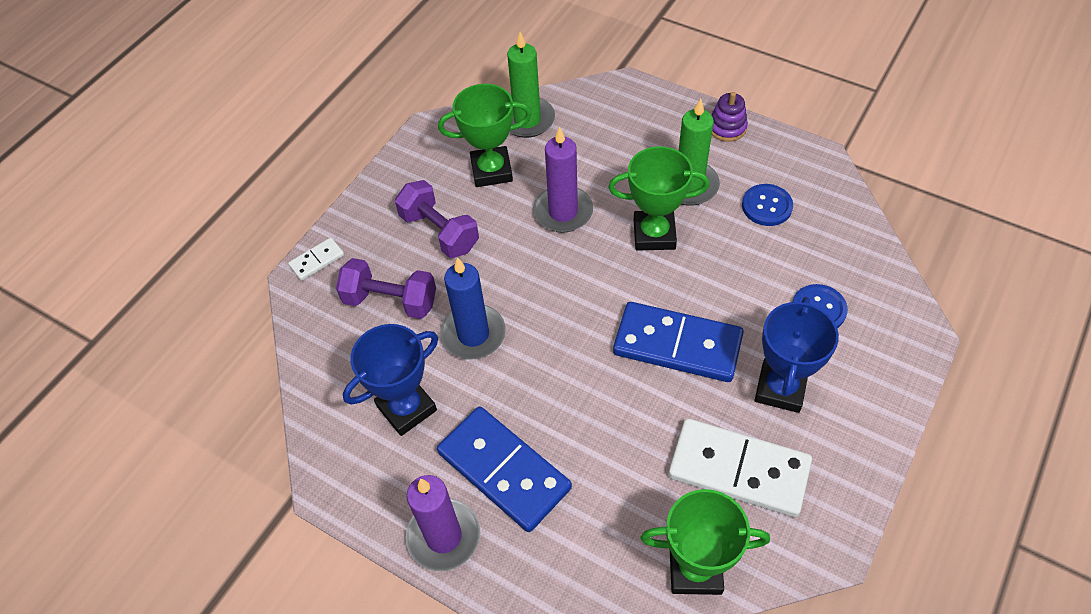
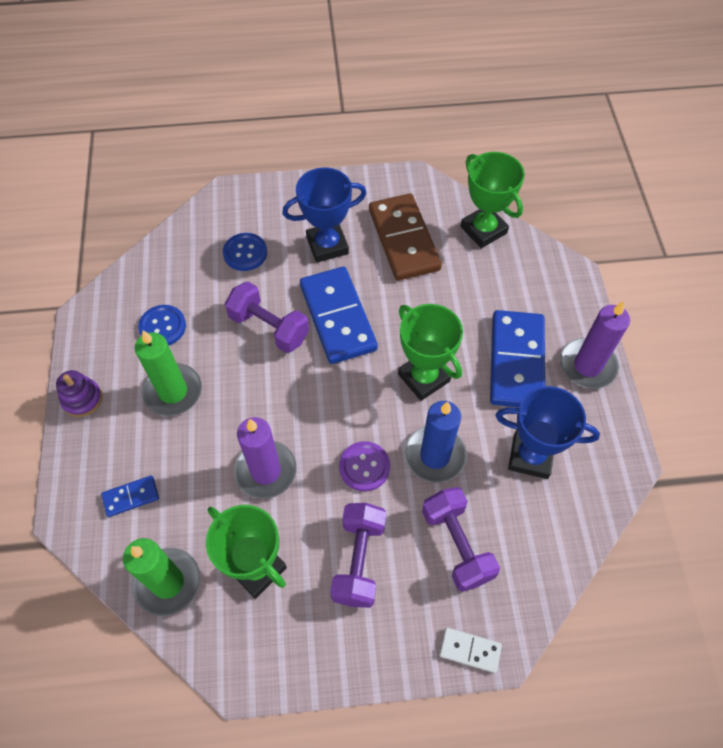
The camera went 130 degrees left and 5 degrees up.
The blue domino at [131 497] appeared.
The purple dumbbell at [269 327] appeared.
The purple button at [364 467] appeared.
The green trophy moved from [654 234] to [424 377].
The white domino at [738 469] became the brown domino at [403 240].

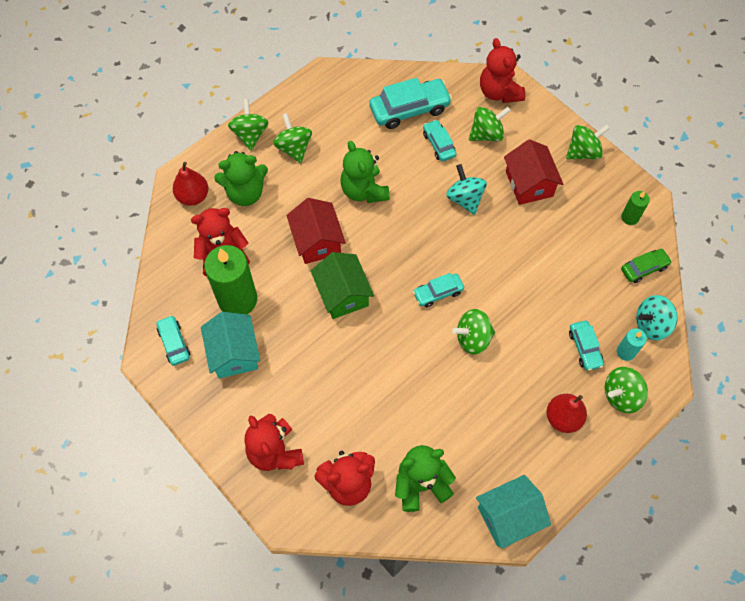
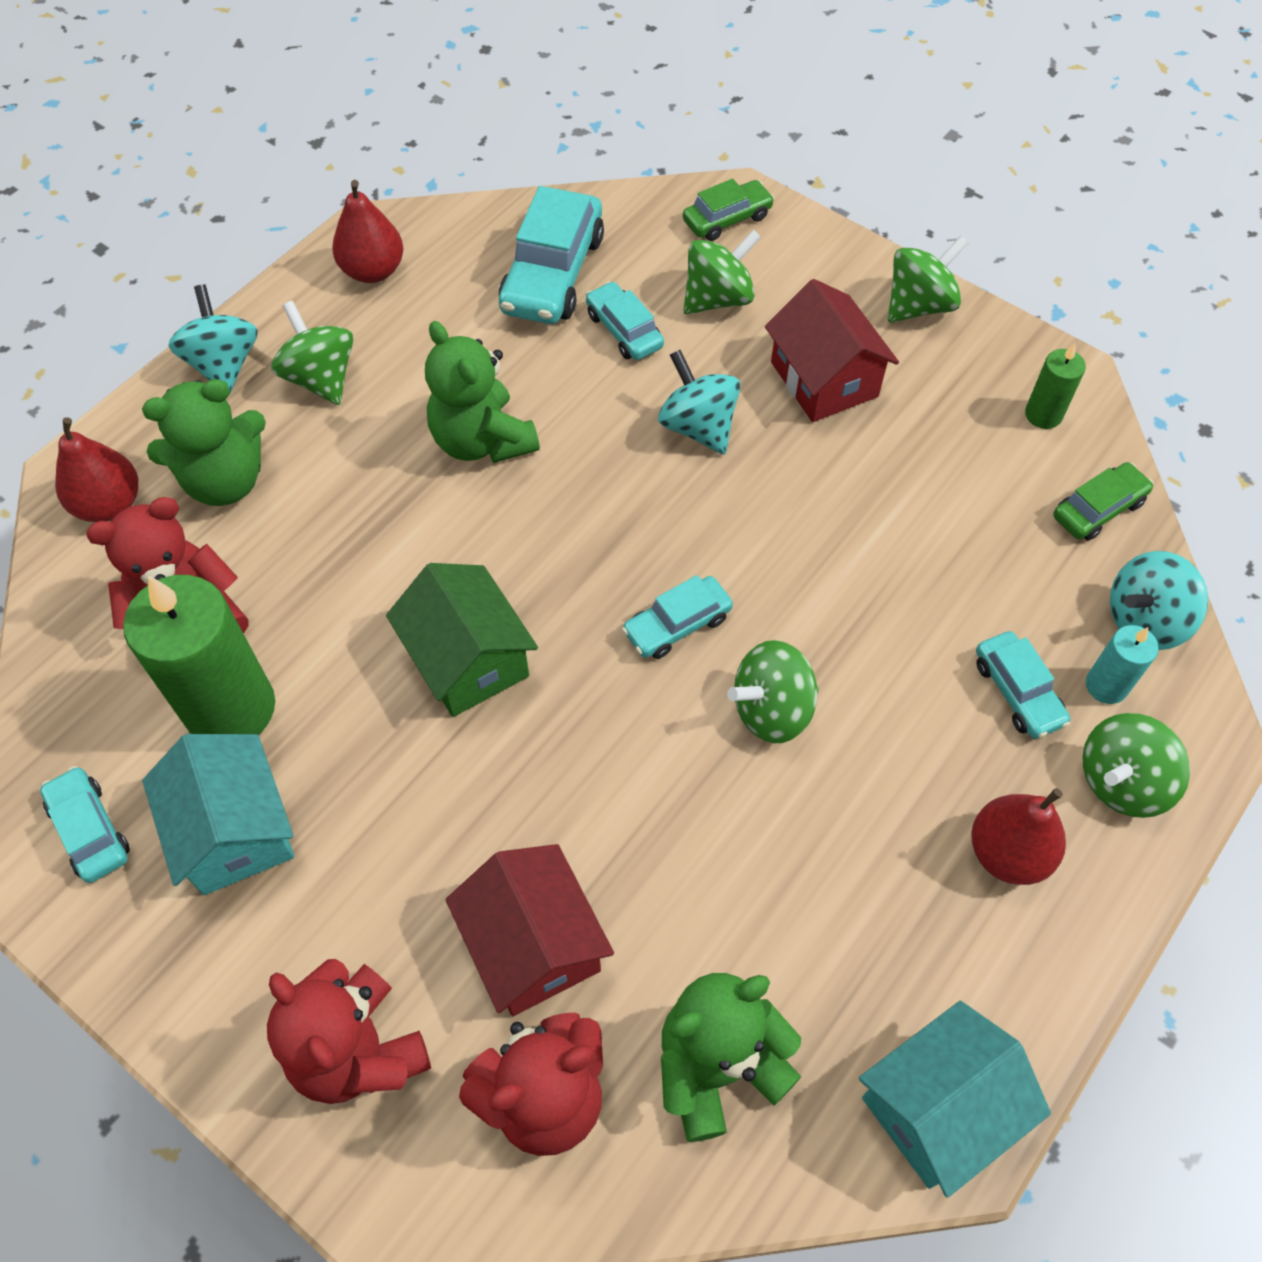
The camera went 10 degrees left and 5 degrees down.
The red pear at [373 271] appeared.
The red house moved from [317 241] to [533 945].
The red teddy bear at [499 92] was replaced by the green car at [727 219].
The green spinning top at [250 134] became the turquoise spinning top at [224 364].
The turquoise car at [409 109] turned 135 degrees clockwise.

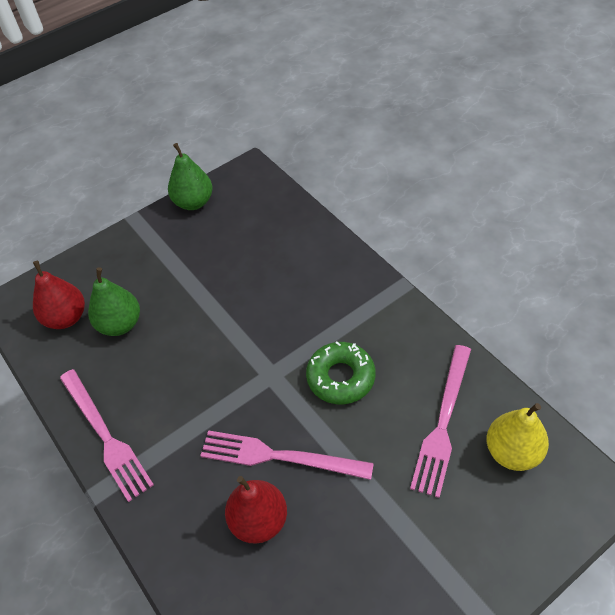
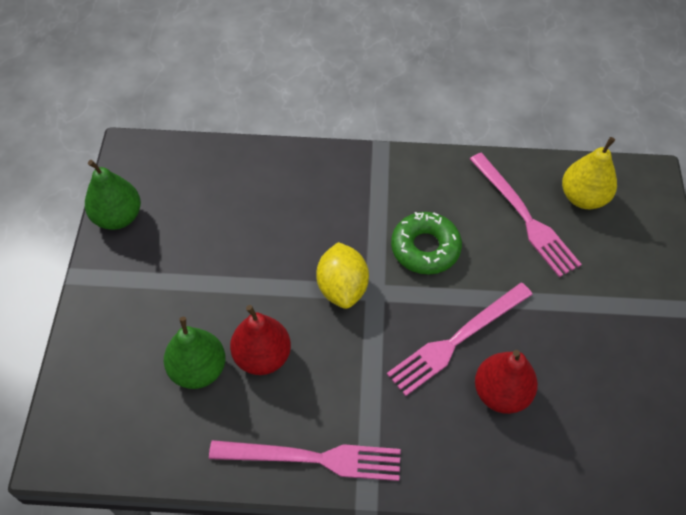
The camera went 55 degrees left and 5 degrees up.
The yellow lemon at [342 288] appeared.
The red pear moved from [66 318] to [262 356].

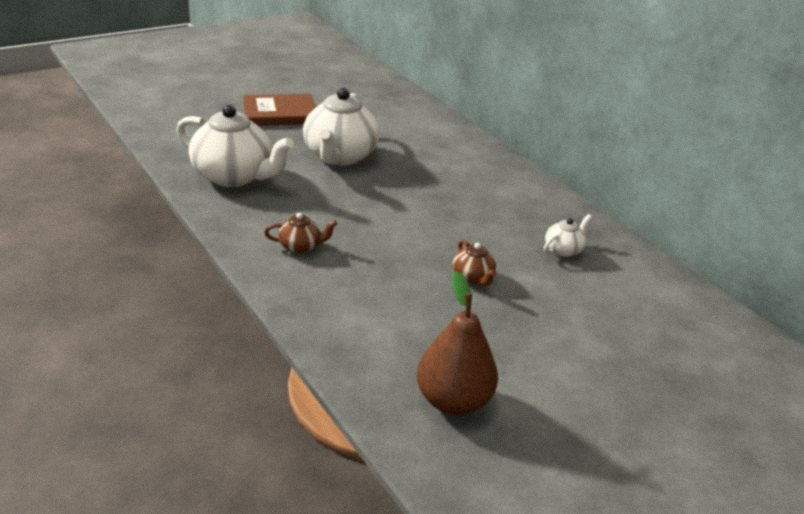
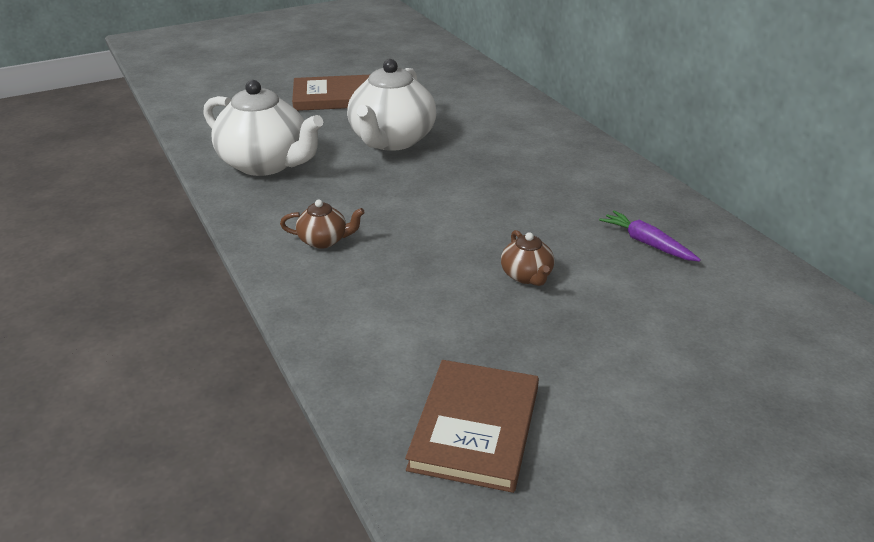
The camera went 10 degrees right and 0 degrees up.
The brown pear at [453 400] was replaced by the brown book at [475 428].
The white teapot at [563 250] was replaced by the purple carrot at [647 243].

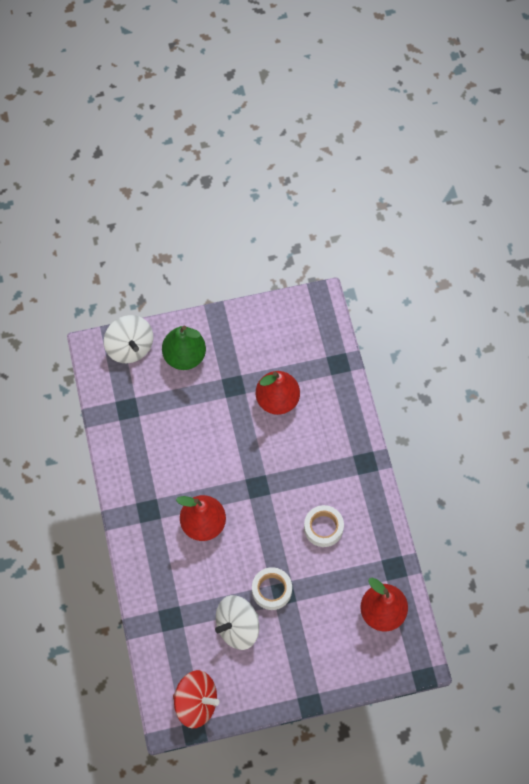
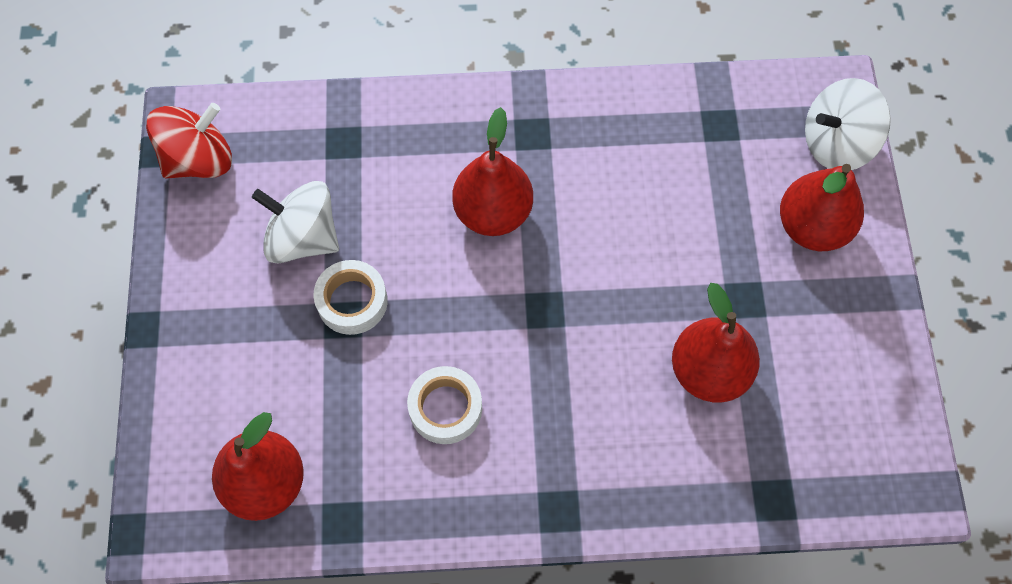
The camera went 100 degrees right and 0 degrees up.
The green pear at [184 356] became the red pear at [812 227].
The red spinning top at [196 702] turned 150 degrees counterclockwise.
The white spinning top at [237 627] turned 45 degrees counterclockwise.

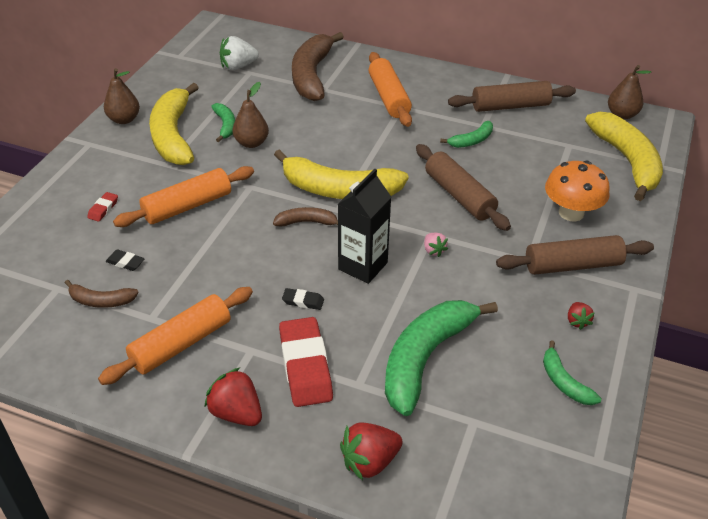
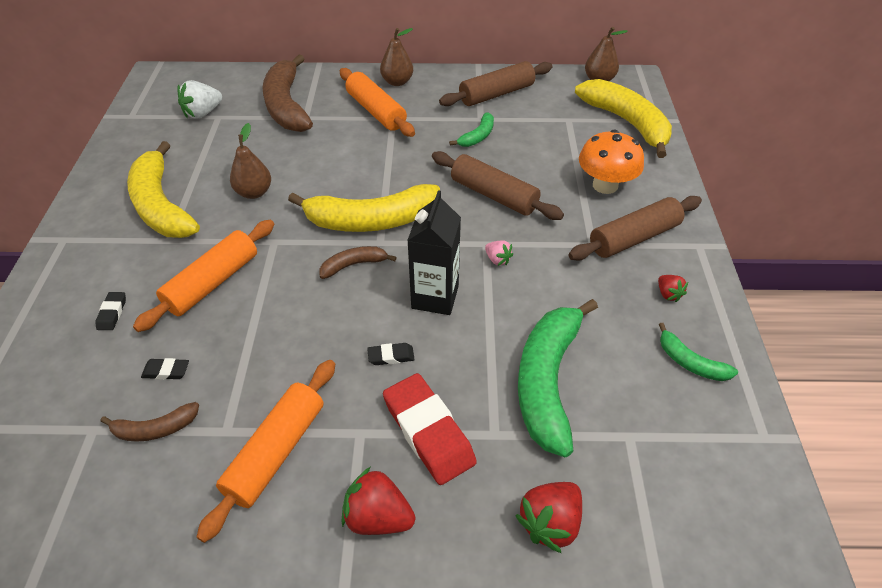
The camera went 20 degrees left and 5 degrees up.
The green banana at [225 125] disappeared.
The brown pear moved from [124 119] to [397 82].
The red eraser at [103 209] became the black eraser at [112 313].

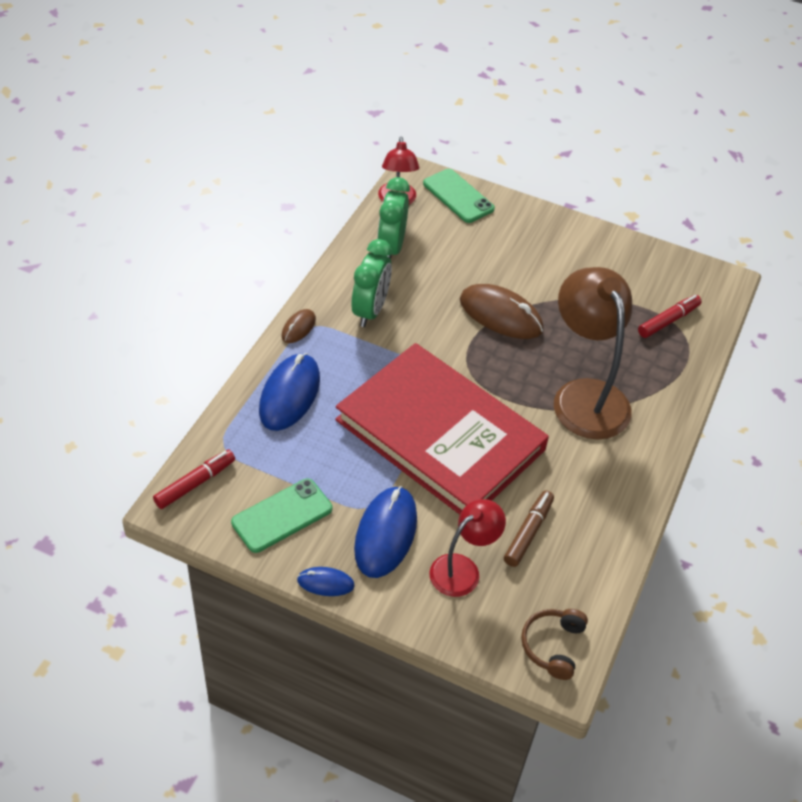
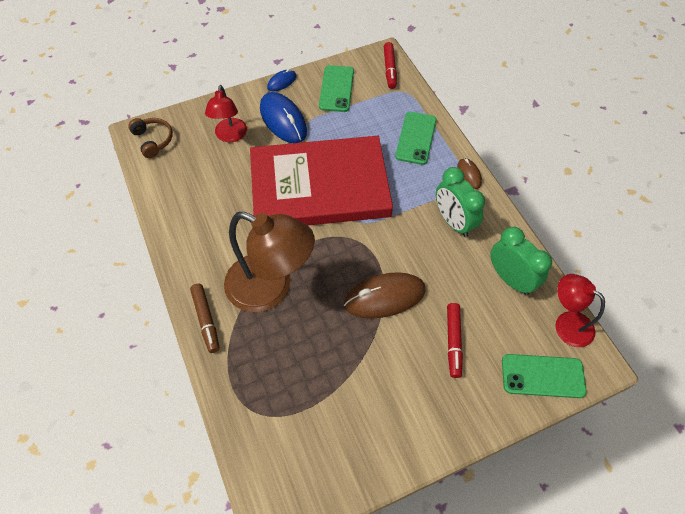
The camera went 135 degrees right and 10 degrees up.
The brown marker moved from [528 532] to [206 320].
The red marker moved from [668 321] to [453 341].
The blue mouse at [289 395] was replaced by the green phone at [416 138].

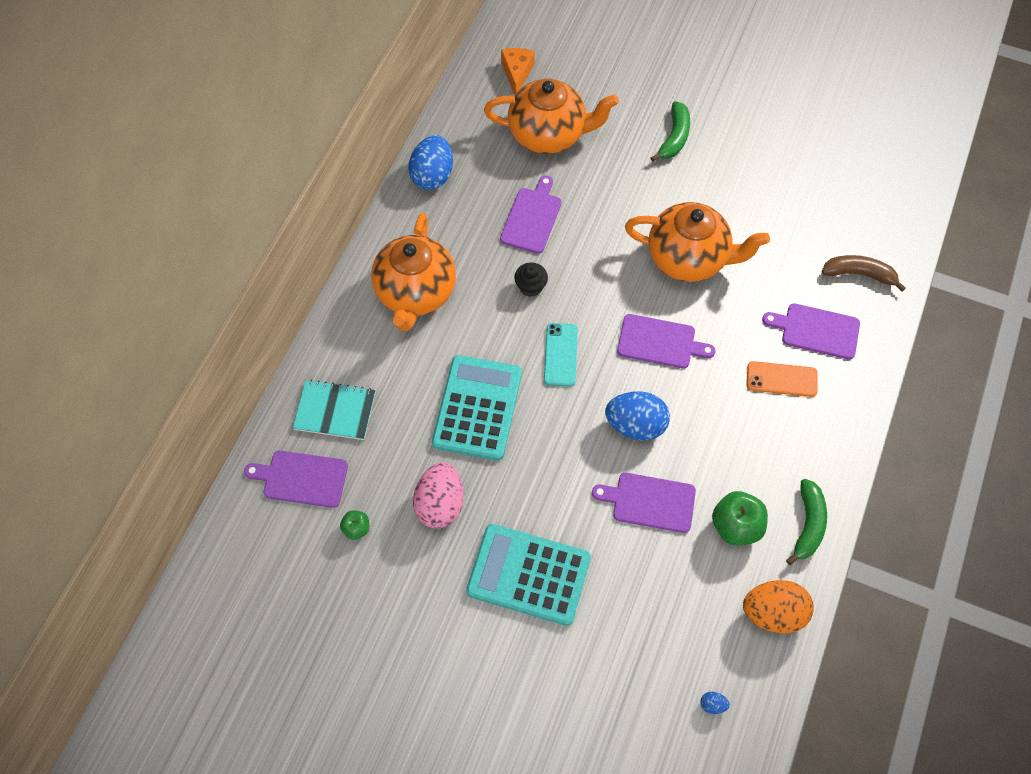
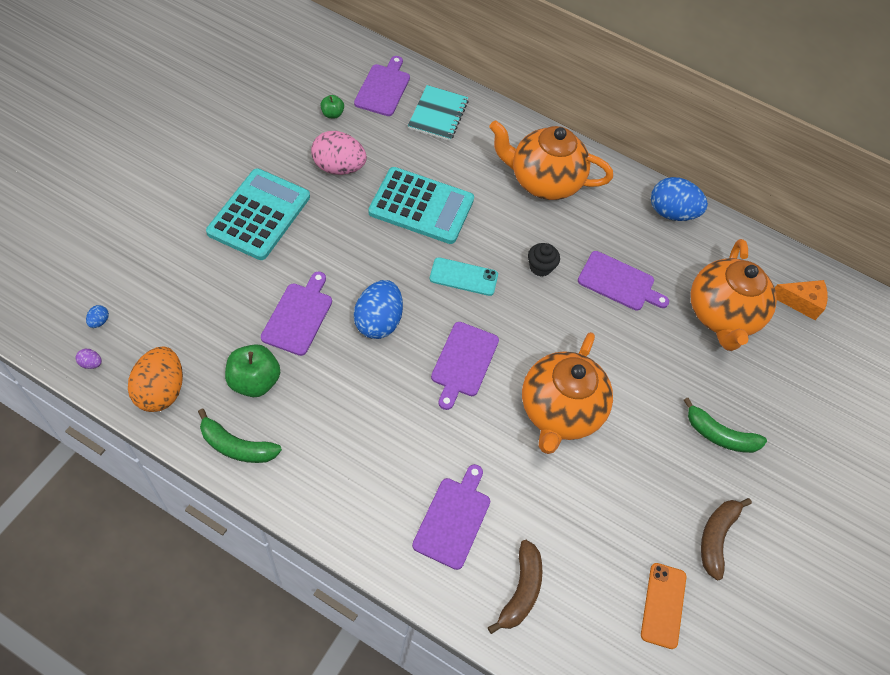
The camera went 90 degrees right and 5 degrees down.
The purple egg at [91 363] appeared.
The brown banana at [716 537] appeared.
The orange phone moved from [781 379] to [663 605].

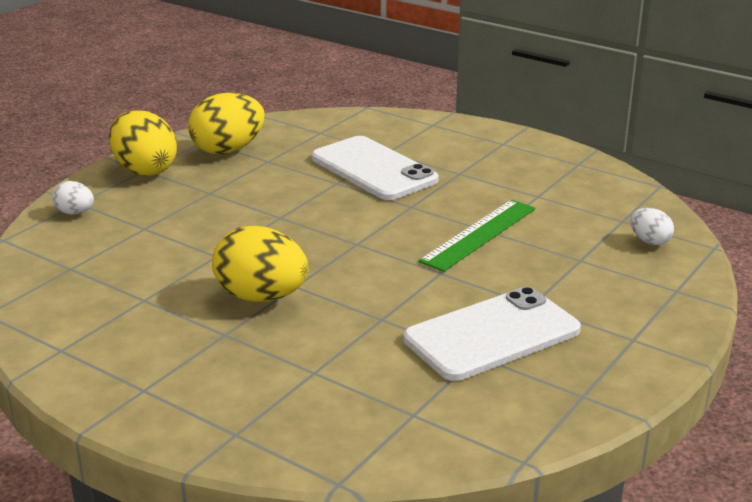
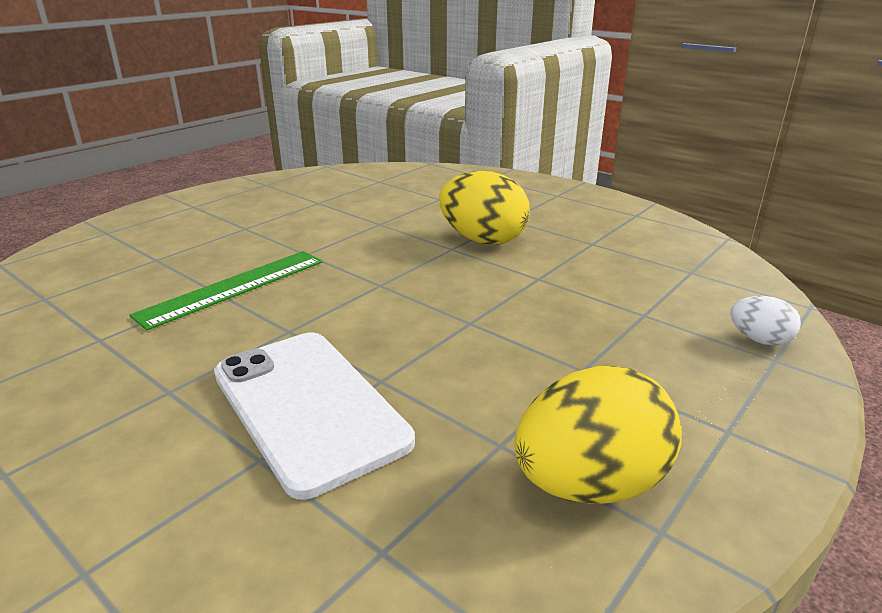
The camera went 175 degrees left and 0 degrees up.
The yellow egg at [145 170] disappeared.
The white phone at [492 335] disappeared.
The white egg at [649 241] disappeared.

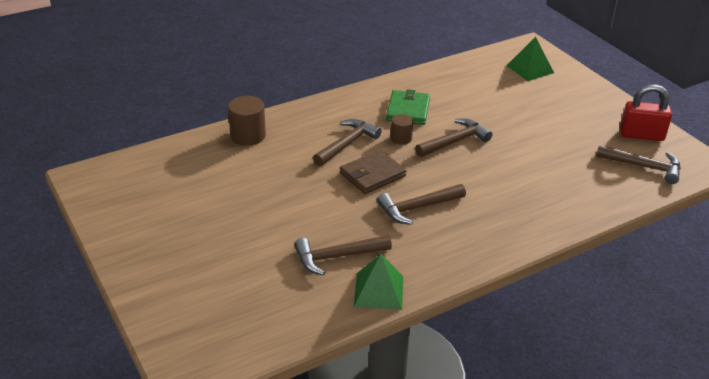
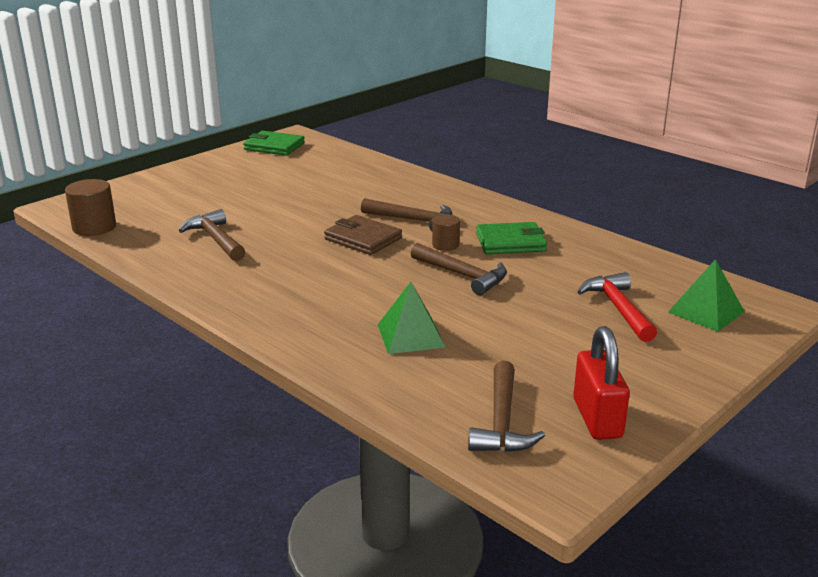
The camera went 75 degrees right and 10 degrees down.
The brown hammer at [417 208] disappeared.
The green wallet at [274 146] appeared.
The red hammer at [618 308] appeared.
The brown cylinder moved from [248 135] to [94 227].
The green pyramid moved from [378 291] to [410 335].

